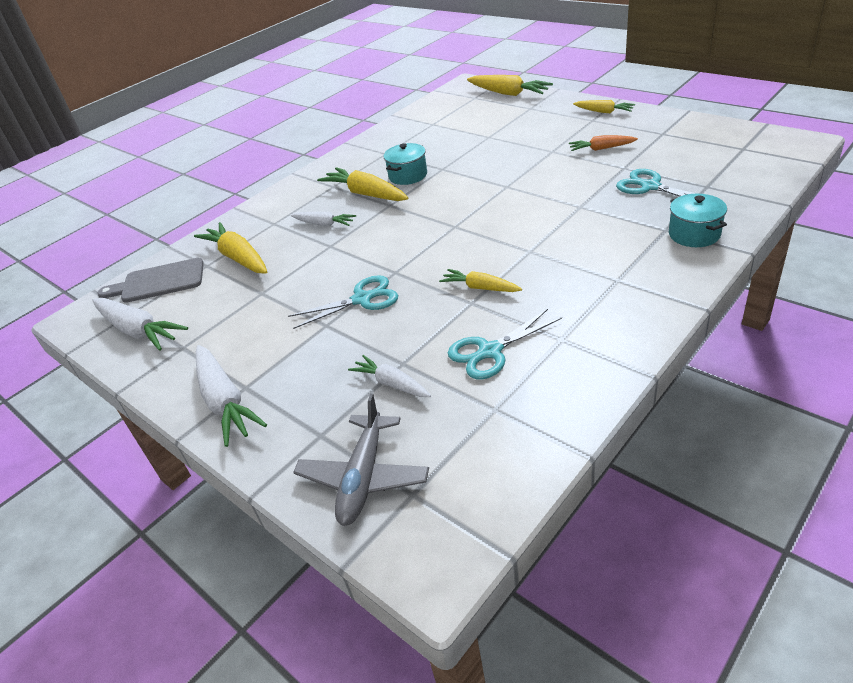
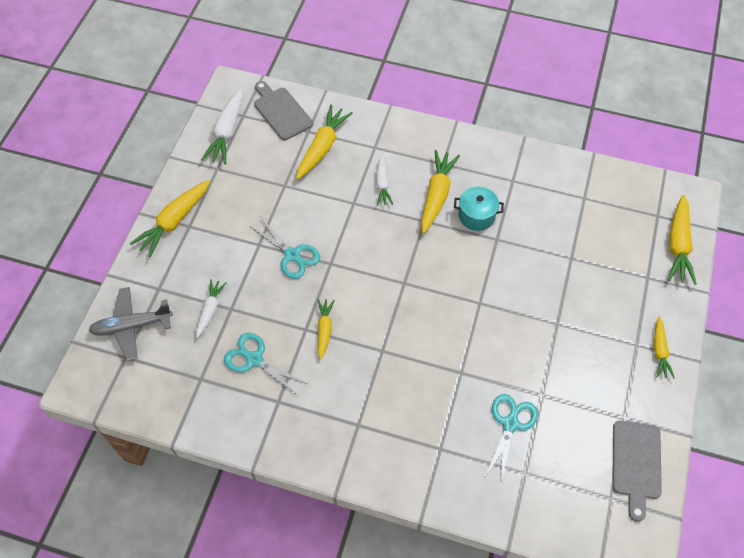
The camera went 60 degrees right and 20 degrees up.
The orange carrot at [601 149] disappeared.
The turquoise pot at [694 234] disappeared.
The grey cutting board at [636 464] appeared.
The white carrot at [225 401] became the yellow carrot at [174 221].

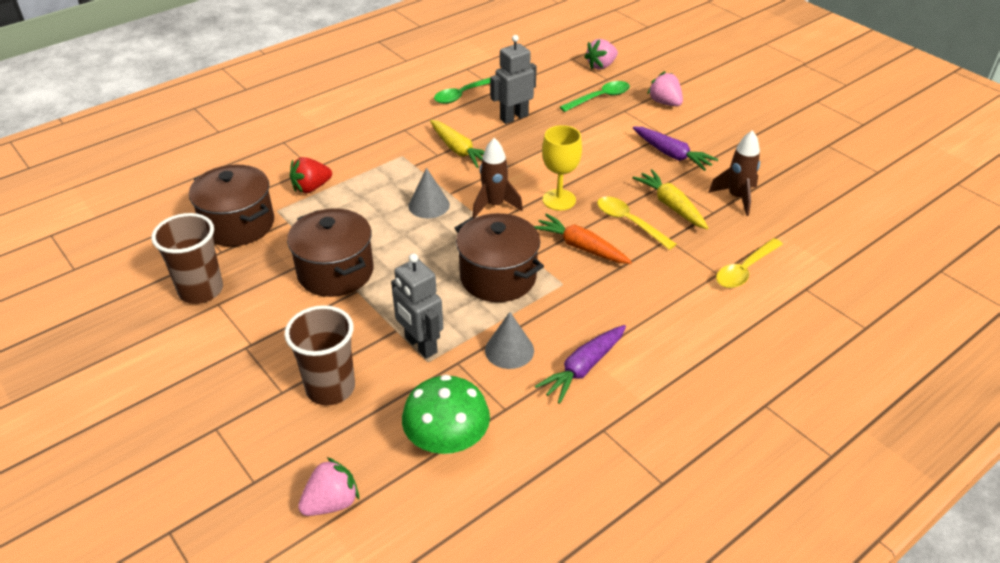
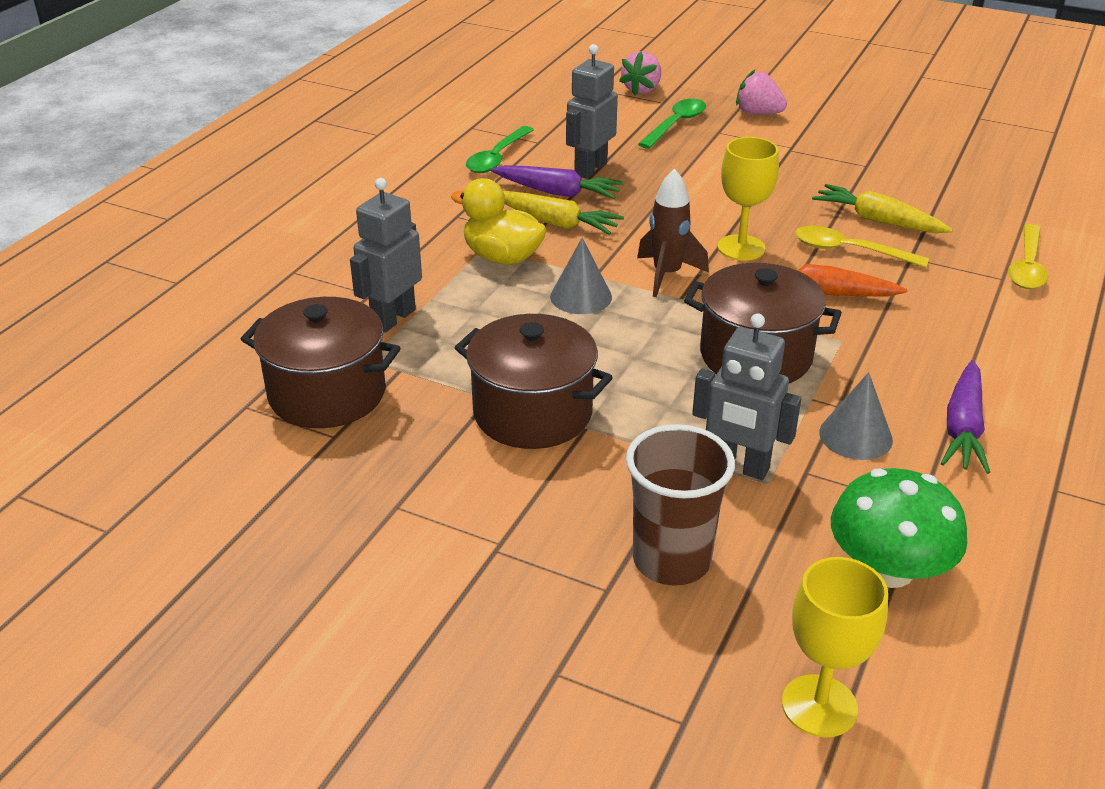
The camera went 25 degrees left and 5 degrees down.
The brown cup at [201 290] disappeared.
The brown rocket at [737 198] disappeared.
The yellow duck at [502 257] appeared.
The purple carrot moved from [671 154] to [557 192].
The red strawberry at [311 188] was replaced by the grey robot at [393 318].
The pink strawberry at [331 503] was replaced by the yellow goblet at [819 706].

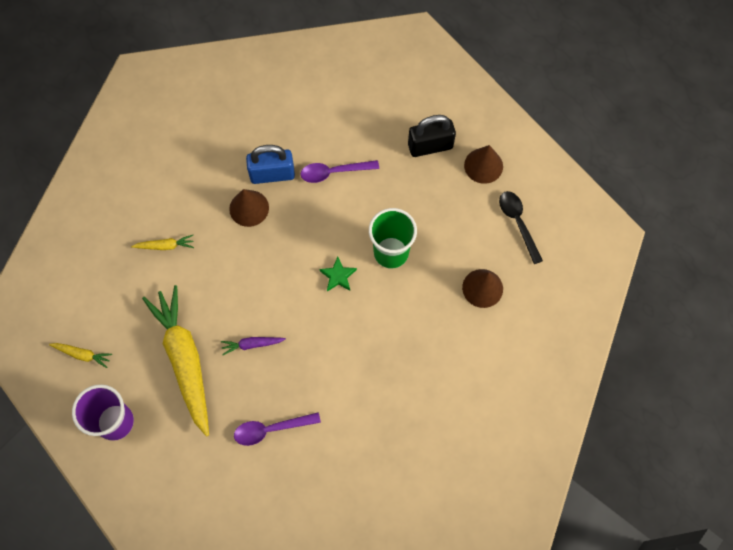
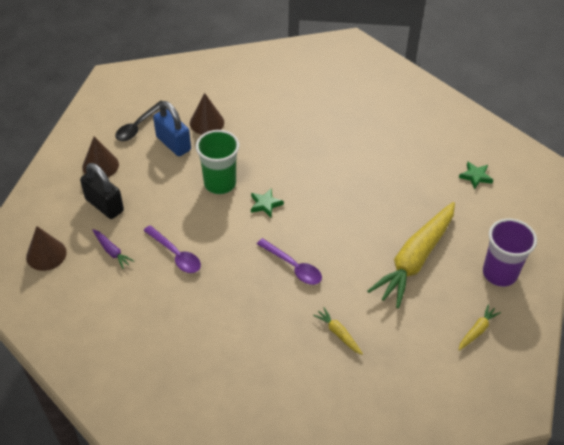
The camera went 125 degrees left and 20 degrees down.
The green star at [475 176] appeared.
The purple carrot moved from [252 344] to [112 251].
The brown cone moved from [249 208] to [46 254].
The purple spoon moved from [270 429] to [293 267].
The blue padlock moved from [272 174] to [173 143].
The yellow carrot at [82 354] turned 60 degrees clockwise.

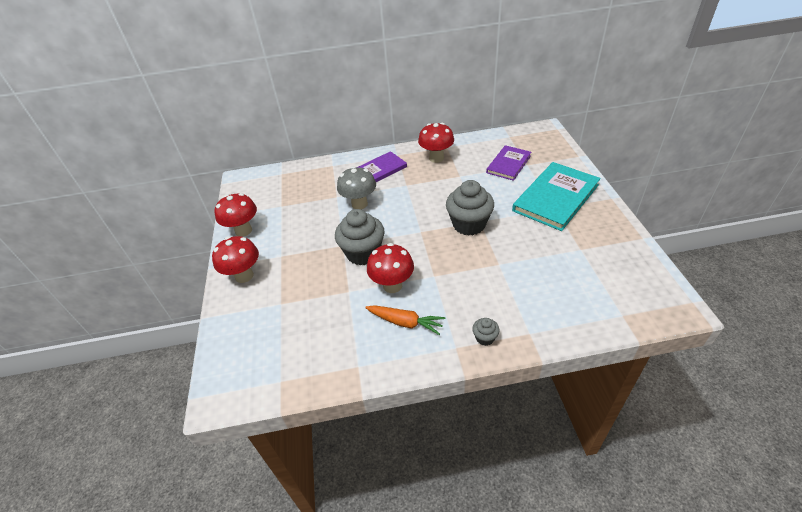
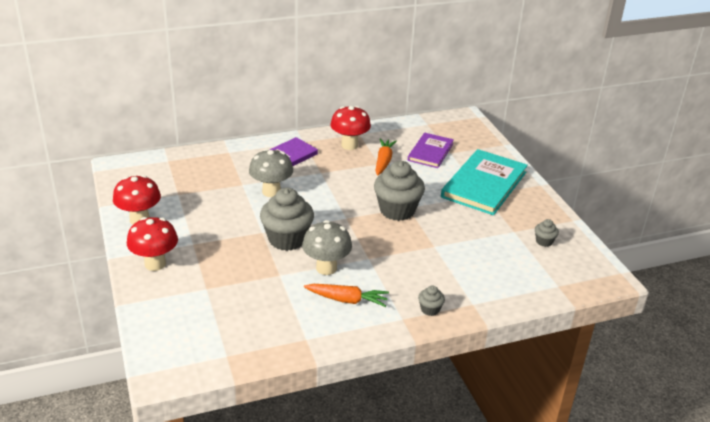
The camera went 15 degrees left and 10 degrees down.
The orange carrot at [383 161] appeared.
The grey cupcake at [544 241] appeared.
The red mushroom at [392 285] became the grey mushroom at [326 268].

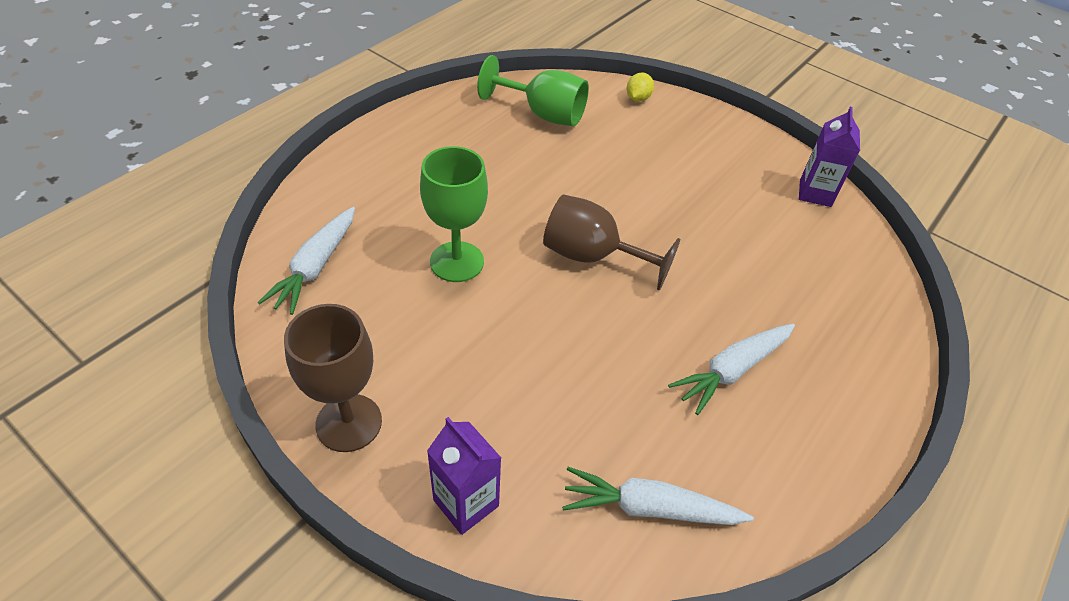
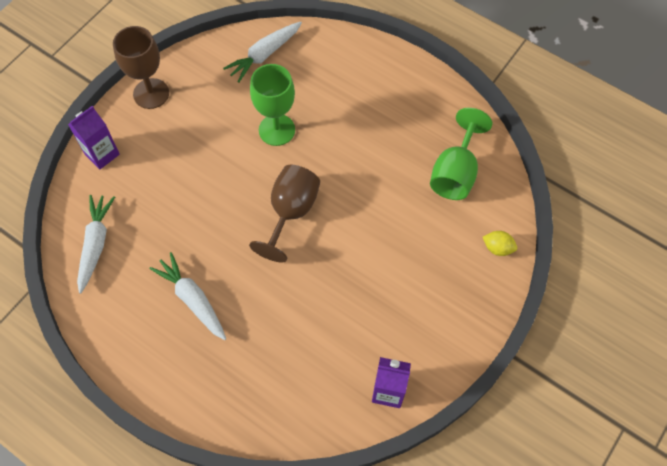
The camera went 90 degrees right and 15 degrees up.
The white carrot at [315 267] turned 60 degrees counterclockwise.

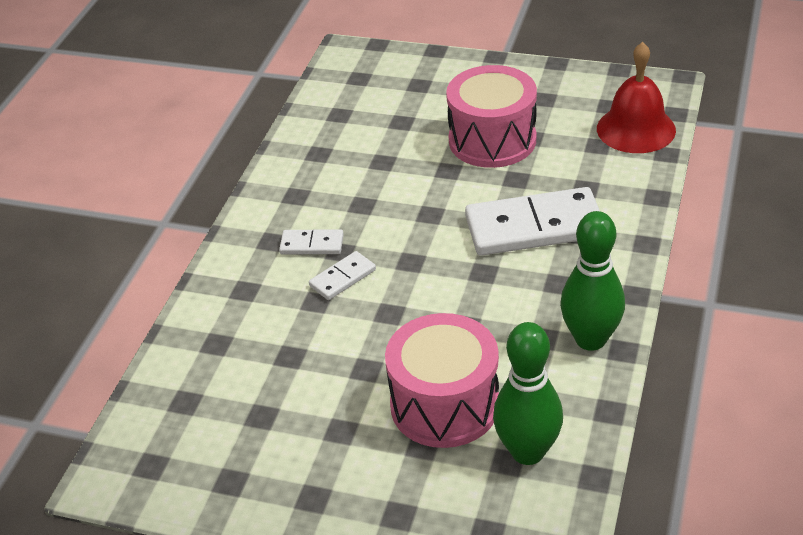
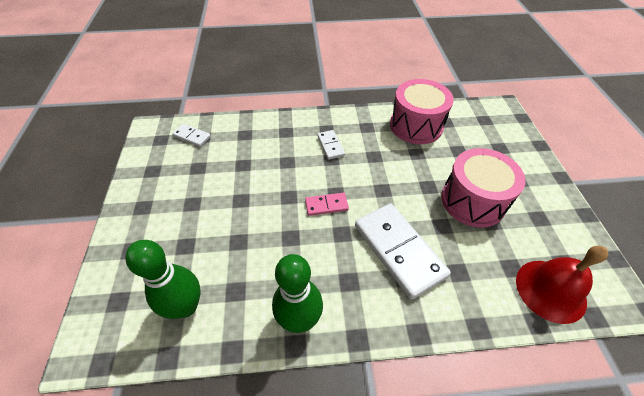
The camera went 65 degrees right and 10 degrees up.
The pink domino at [326 205] appeared.
The white domino moved from [343 278] to [192 136].
The pink drum moved from [444 405] to [416 126].

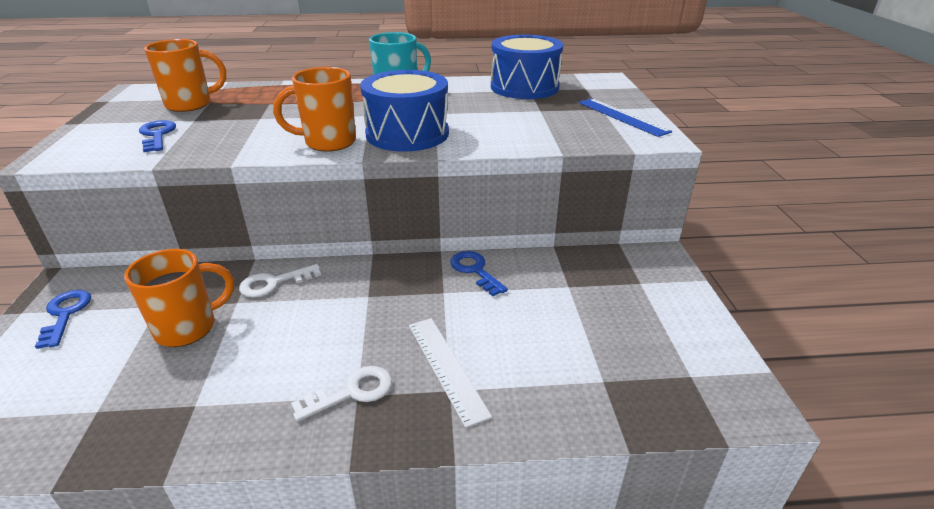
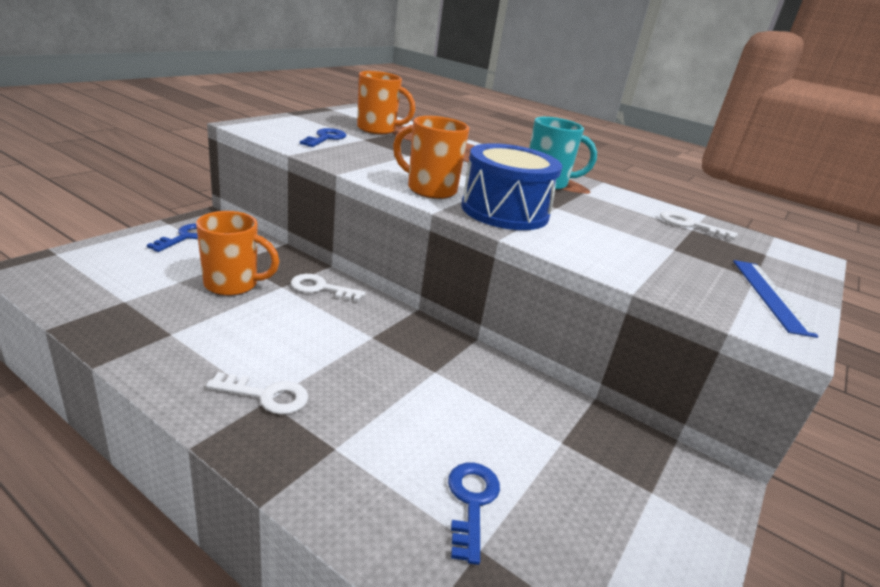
The camera went 35 degrees right and 5 degrees down.
The white ruler at [446 367] disappeared.
The blue key moved from [475 271] to [471 502].
The blue drum at [524 87] was replaced by the white key at [690 225].

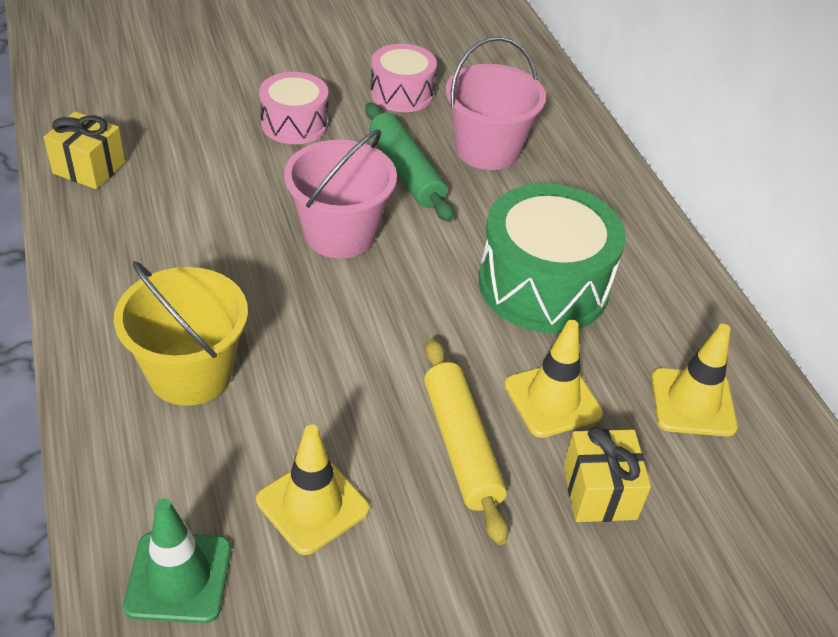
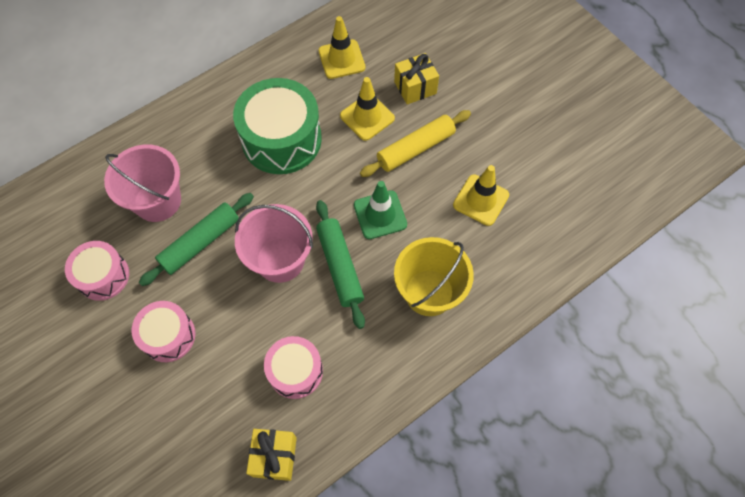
The camera went 105 degrees left and 20 degrees up.
The pink drum at [295 371] appeared.
The green rolling pin at [340 266] appeared.
The green traffic cone moved from [178 577] to [380 215].

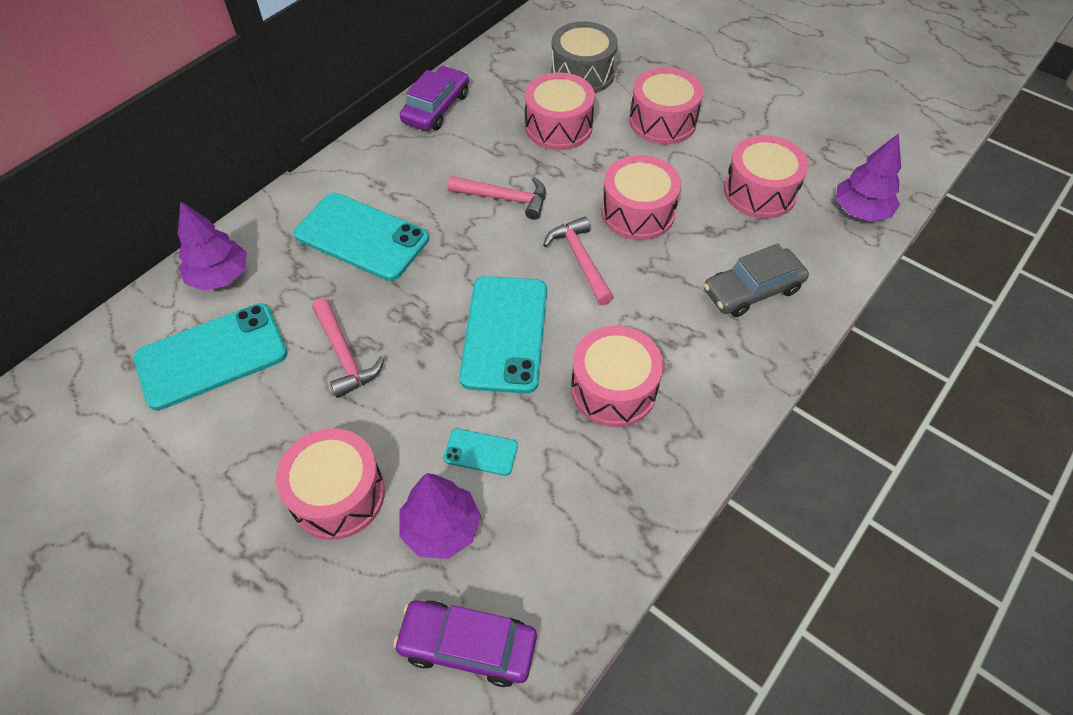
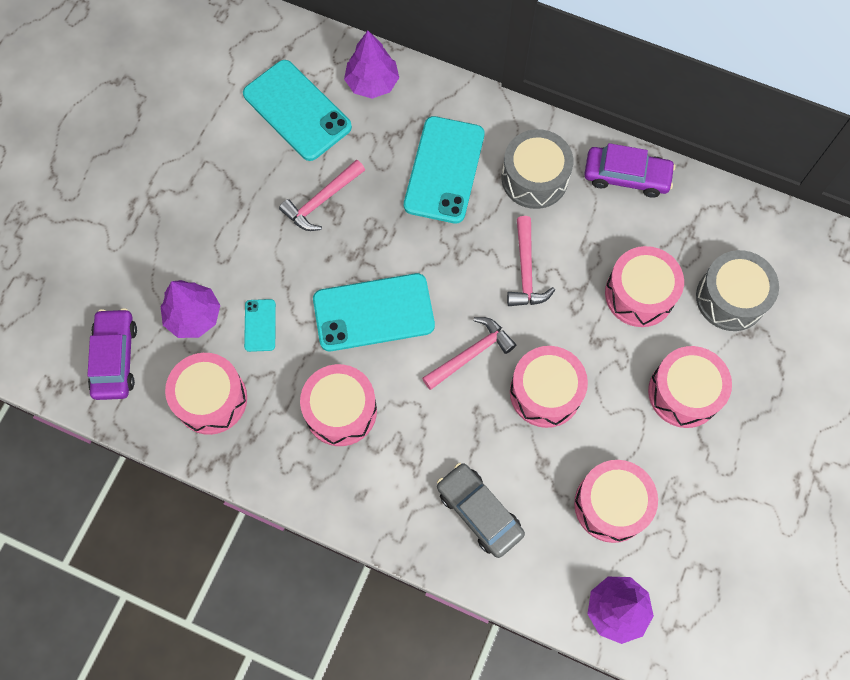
The camera went 75 degrees right and 15 degrees up.
The grey drum at [534 178] appeared.
The pink drum moved from [338 495] to [211 399].

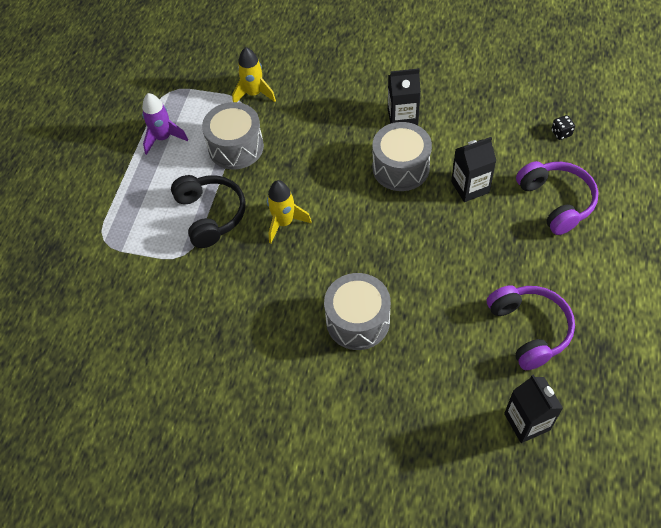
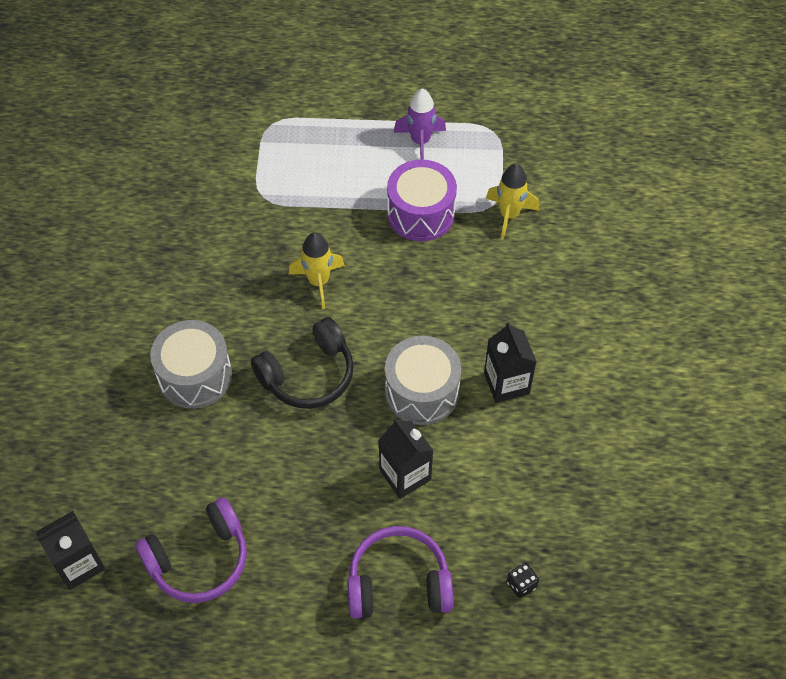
The camera went 75 degrees right and 0 degrees up.
The black headphones moved from [210 215] to [308 375].
The grey drum at [236 147] became the purple drum at [421 213].
The purple headphones at [556 202] turned 150 degrees counterclockwise.

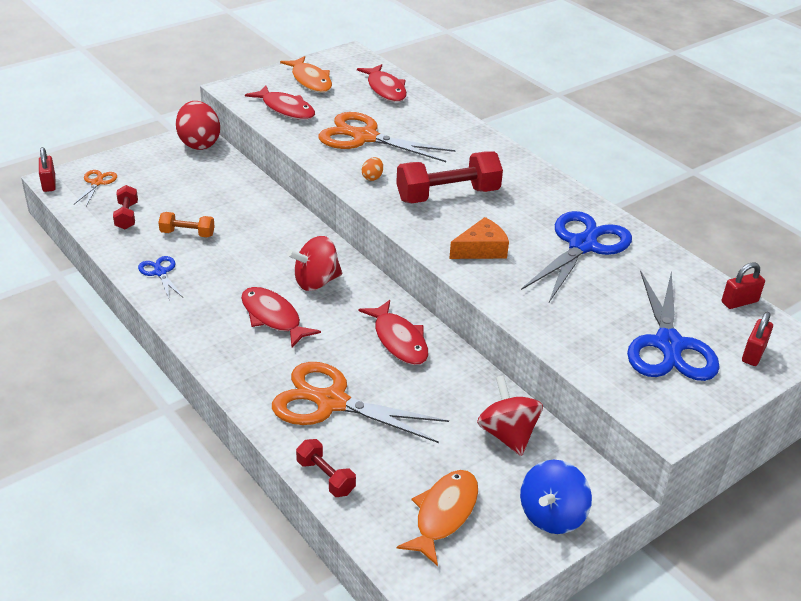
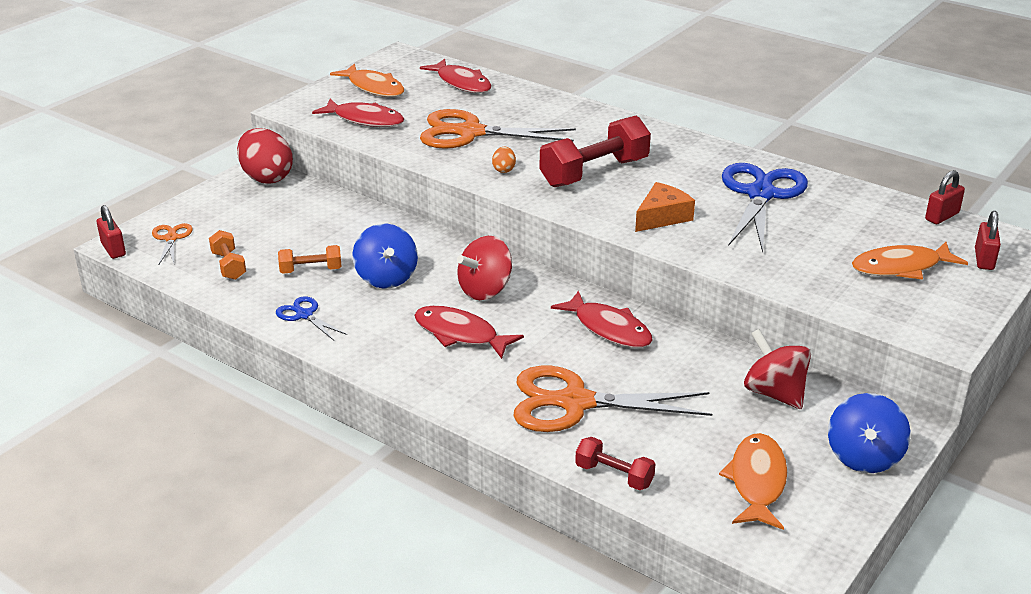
The camera went 15 degrees left and 5 degrees down.
The blue spinning top at [386 278] appeared.
The blue scissors at [669 345] was replaced by the orange fish at [901 267].
The red dumbbell at [127 216] became the orange dumbbell at [229 266].

